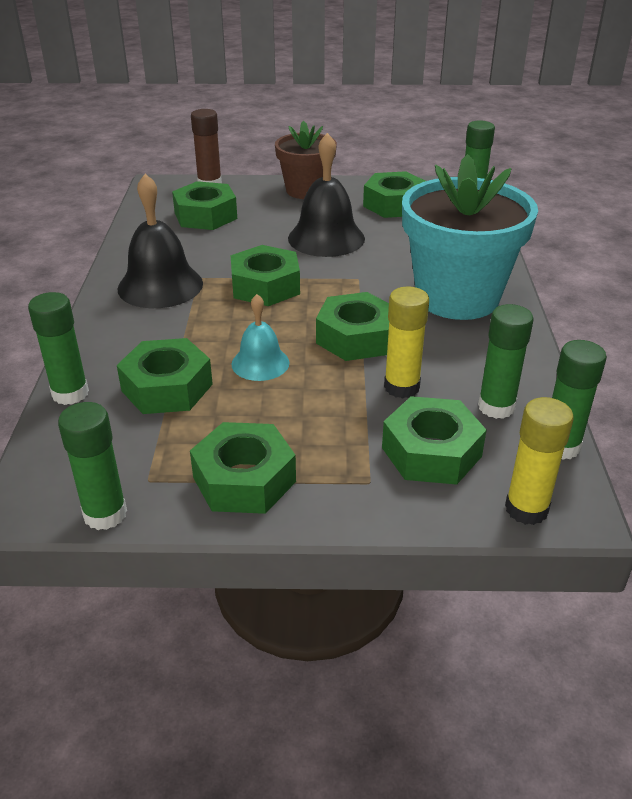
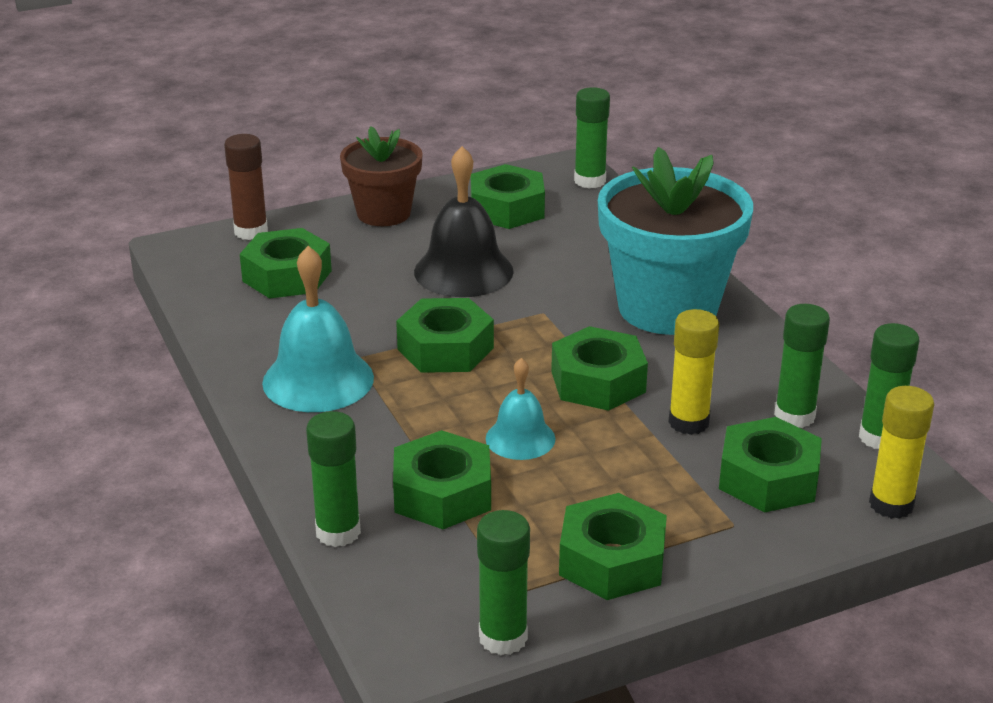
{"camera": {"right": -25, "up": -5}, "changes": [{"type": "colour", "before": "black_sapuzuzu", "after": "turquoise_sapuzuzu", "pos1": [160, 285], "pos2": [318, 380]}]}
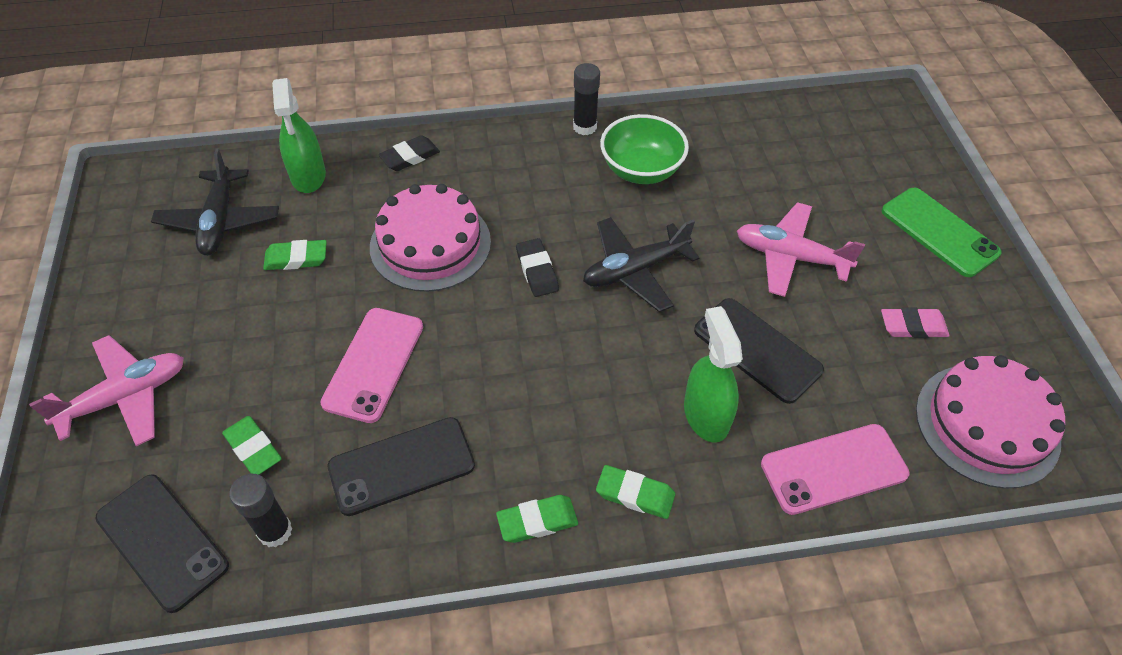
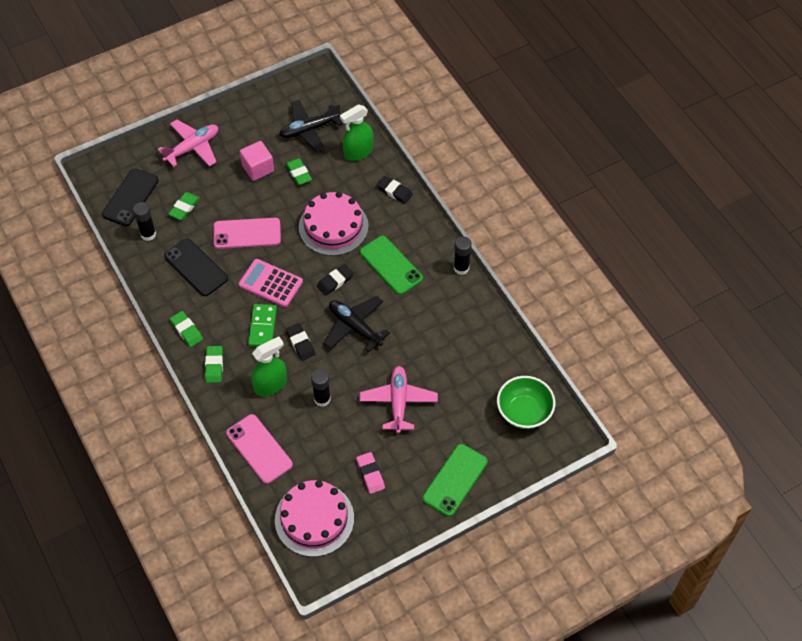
{"camera": {"right": 70, "up": 5}, "changes": [{"type": "relocated", "before": "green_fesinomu", "pos1": [641, 170], "pos2": [524, 412]}, {"type": "exchanged", "before": "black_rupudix", "after": "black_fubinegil", "pos1": [757, 350], "pos2": [322, 399]}, {"type": "spun", "before": "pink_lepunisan", "pos1": [125, 397], "pos2": [192, 148], "turn": -75}, {"type": "appeared", "after": "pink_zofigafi", "pos2": [258, 168]}, {"type": "appeared", "after": "green_rupudix", "pos2": [391, 265]}, {"type": "appeared", "after": "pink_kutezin", "pos2": [270, 283]}, {"type": "appeared", "after": "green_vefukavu", "pos2": [263, 327]}, {"type": "appeared", "after": "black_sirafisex", "pos2": [300, 343]}]}
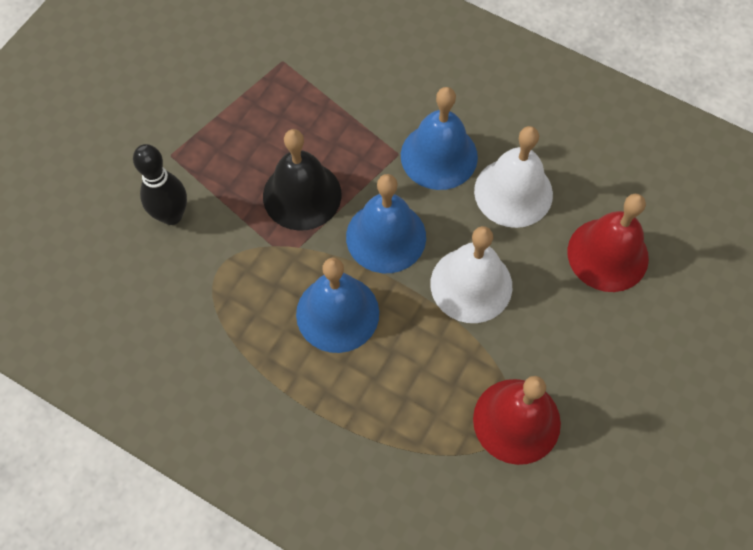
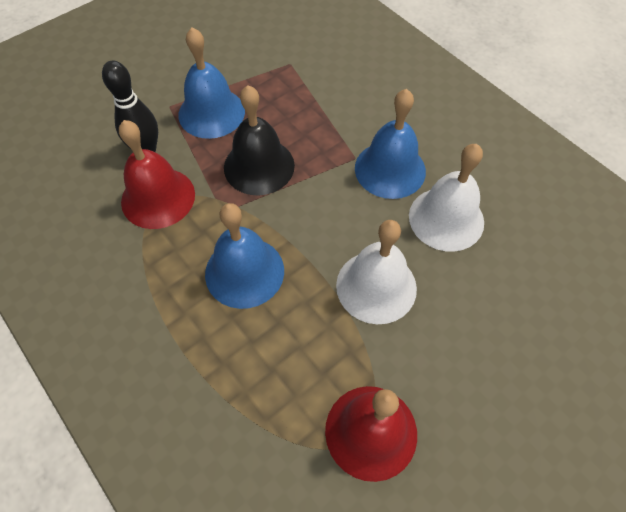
{"camera": {"right": 20, "up": -5}, "changes": [{"type": "relocated", "before": "blue_sapuzuzu", "pos1": [386, 236], "pos2": [211, 113]}, {"type": "relocated", "before": "red_sapuzuzu", "pos1": [607, 254], "pos2": [158, 197]}]}
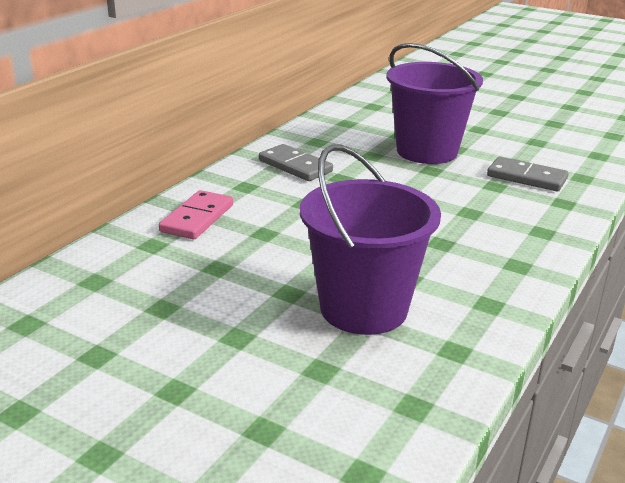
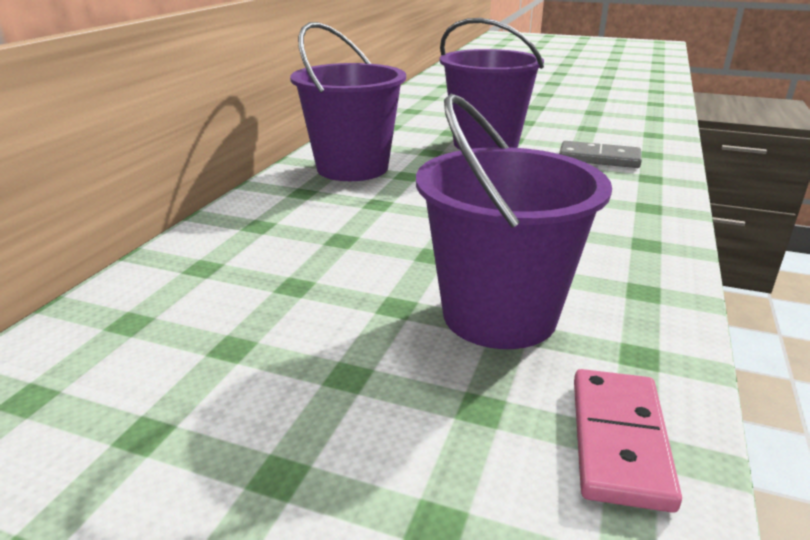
{"camera": {"right": -10, "up": 0}, "changes": [{"type": "exchanged", "before": "grey_vefukavu", "after": "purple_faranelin", "pos1": [295, 166], "pos2": [352, 168]}, {"type": "relocated", "before": "pink_vefukavu", "pos1": [197, 218], "pos2": [619, 440]}]}
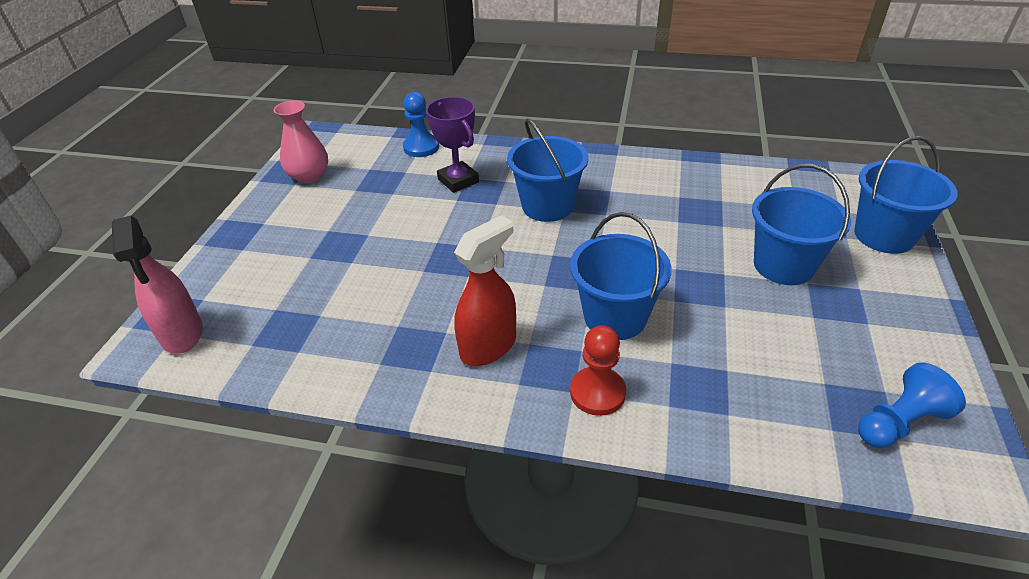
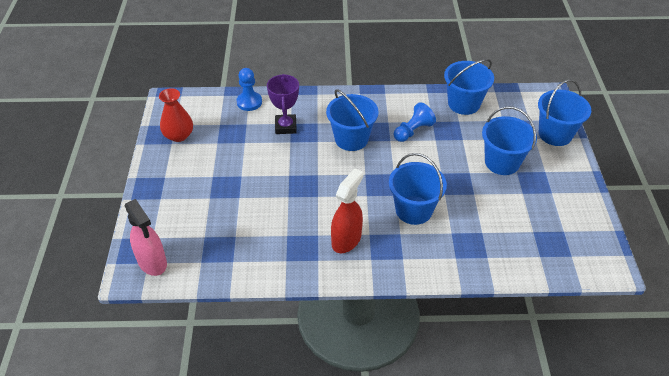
{"camera": {"right": -15, "up": 5}, "changes": [{"type": "spun", "before": "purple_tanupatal", "pos1": [458, 181], "pos2": [286, 126], "turn": 45}, {"type": "colour", "before": "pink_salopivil", "after": "red_salopivil", "pos1": [309, 176], "pos2": [179, 135]}, {"type": "missing", "before": "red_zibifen", "pos1": [597, 392]}, {"type": "relocated", "before": "blue_zibifen", "pos1": [899, 422], "pos2": [413, 131]}, {"type": "appeared", "after": "blue_faranelin", "pos2": [464, 104]}]}
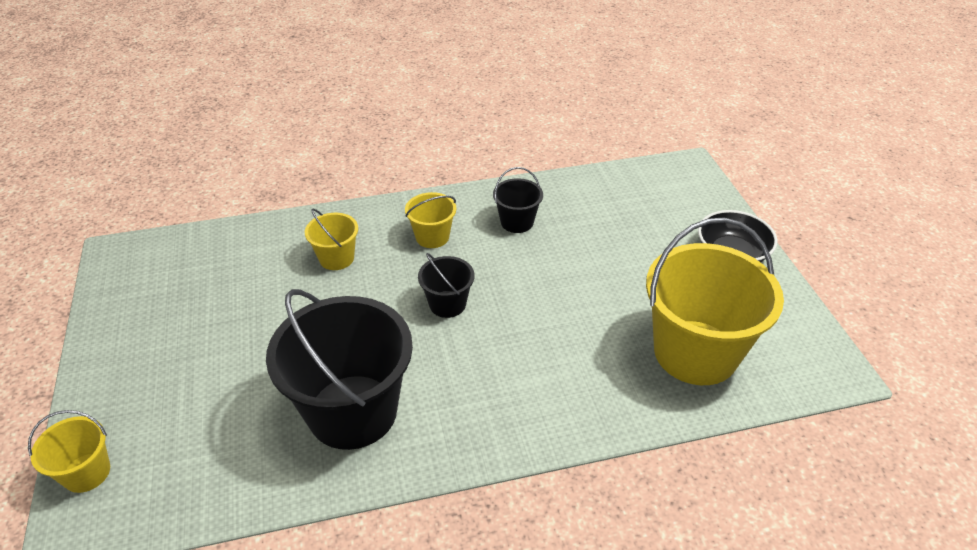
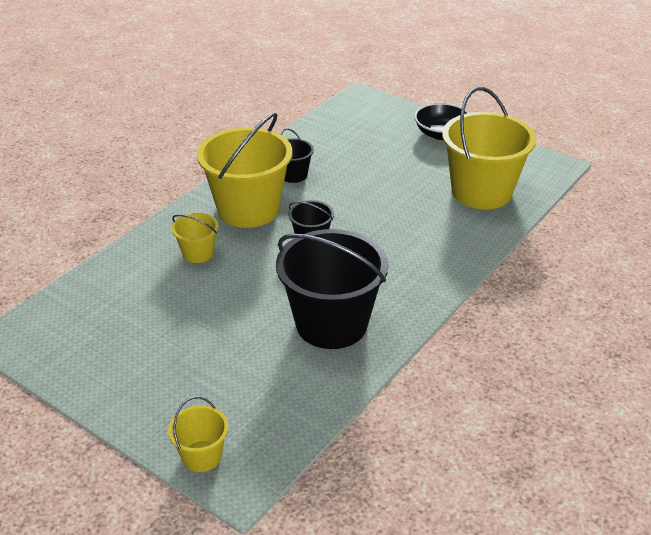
{"camera": {"right": -40, "up": -5}, "changes": [{"type": "size", "before": "yellow_faranelin", "pos1": [432, 237], "pos2": [248, 209], "scale": 2.13}]}
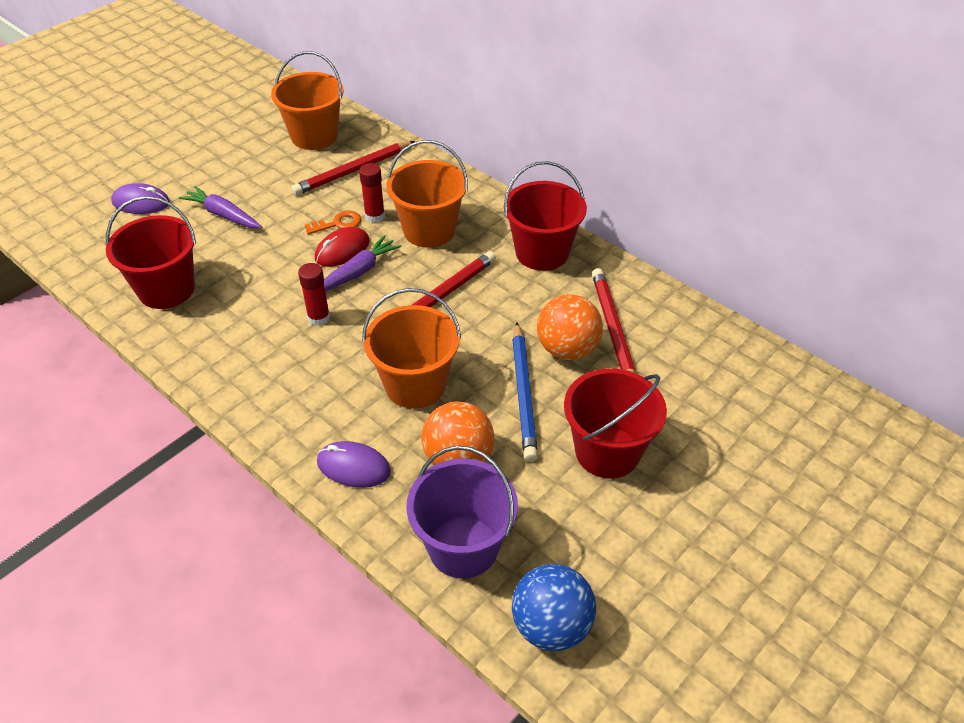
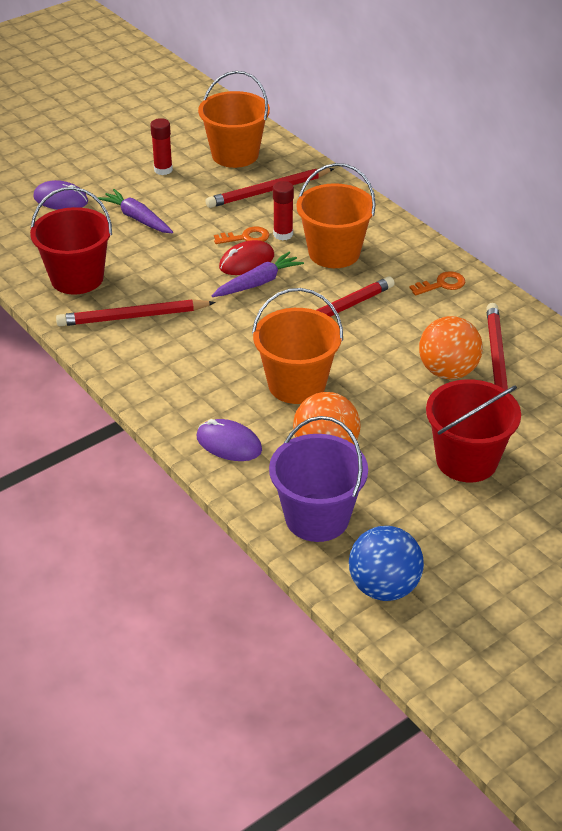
{"camera": {"right": 10, "up": -5}, "changes": [{"type": "exchanged", "before": "red_faranelin", "after": "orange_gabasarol", "pos1": [542, 252], "pos2": [442, 284]}, {"type": "relocated", "before": "red_fubinegil", "pos1": [319, 318], "pos2": [163, 170]}, {"type": "missing", "before": "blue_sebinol", "pos1": [524, 394]}, {"type": "appeared", "after": "red_sebinol", "pos2": [132, 317]}]}
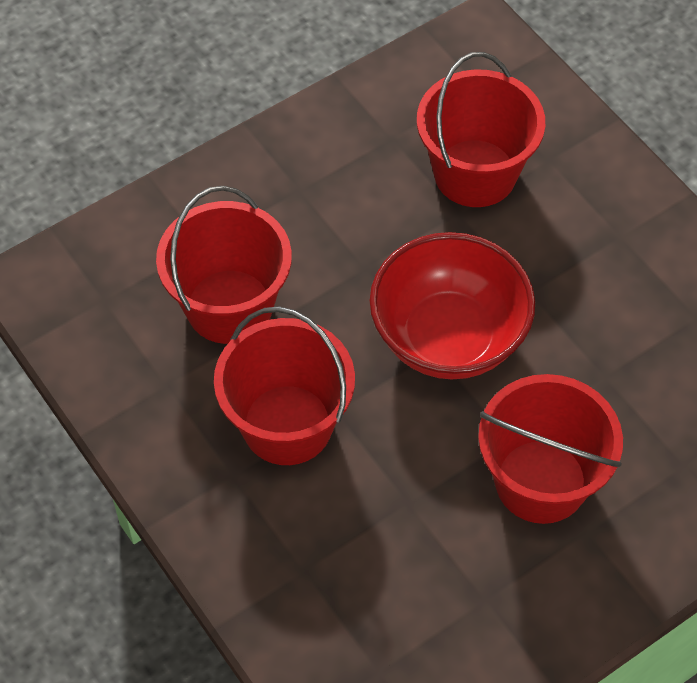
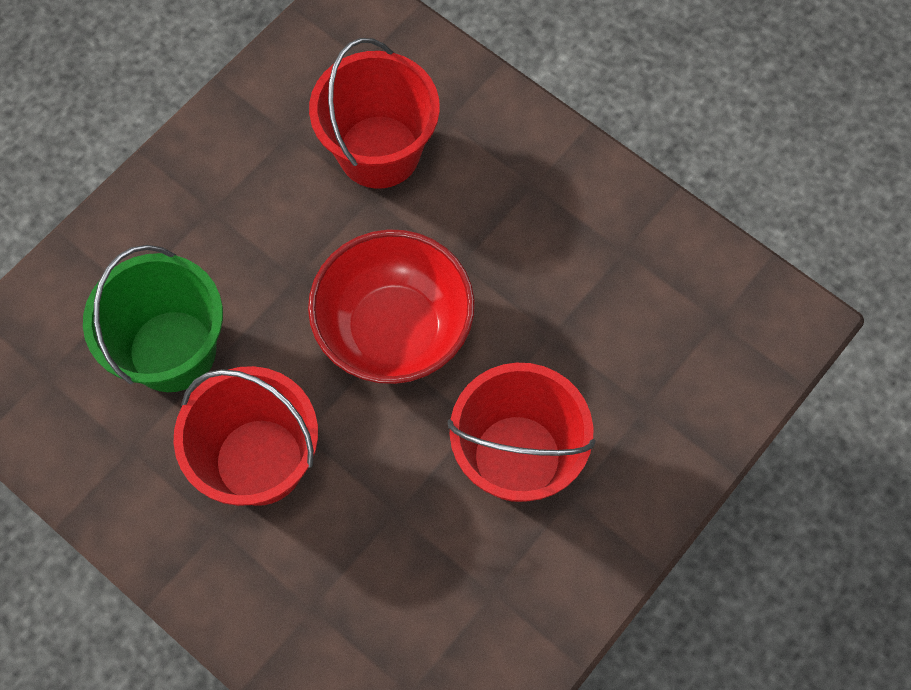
{"camera": {"right": -15, "up": 10}, "changes": [{"type": "colour", "before": "red_faranelin", "after": "green_faranelin", "pos1": [229, 306], "pos2": [172, 351]}]}
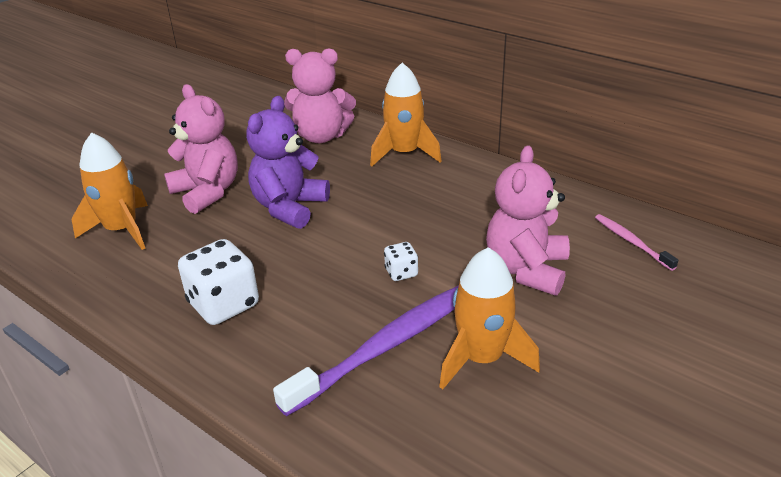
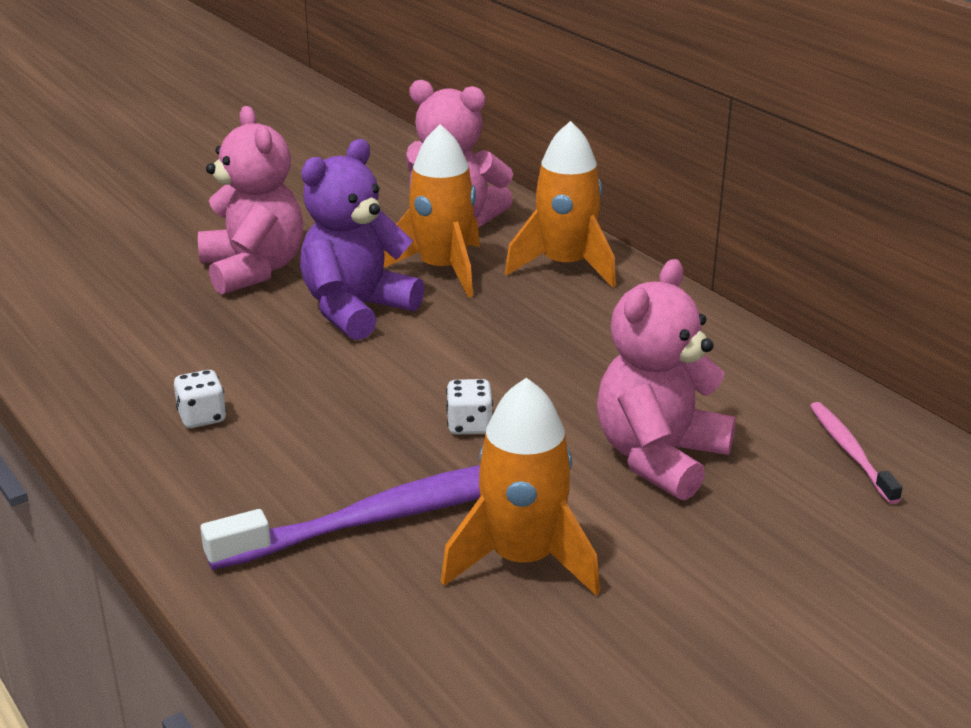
{"camera": {"right": 15, "up": -5}, "changes": [{"type": "relocated", "before": "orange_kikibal", "pos1": [122, 230], "pos2": [443, 270]}, {"type": "size", "before": "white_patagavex", "pos1": [224, 304], "pos2": [202, 417], "scale": 0.5}]}
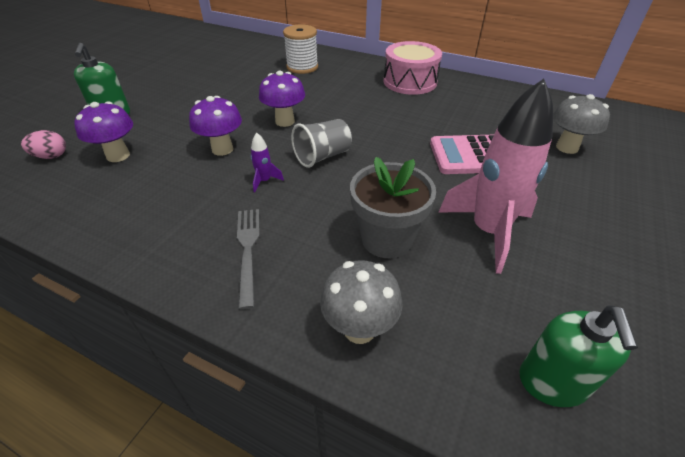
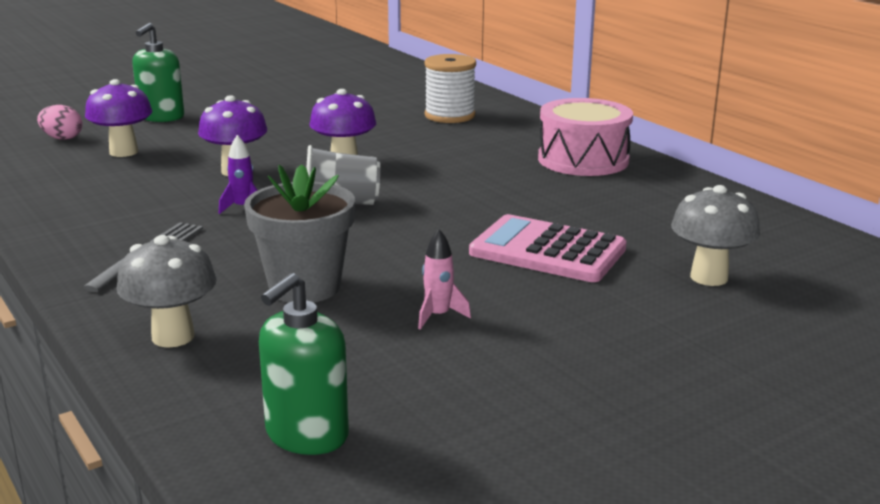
{"camera": {"right": 30, "up": -20}, "changes": [{"type": "size", "before": "pink_kikibal", "pos1": [488, 231], "pos2": [438, 316], "scale": 0.4}]}
